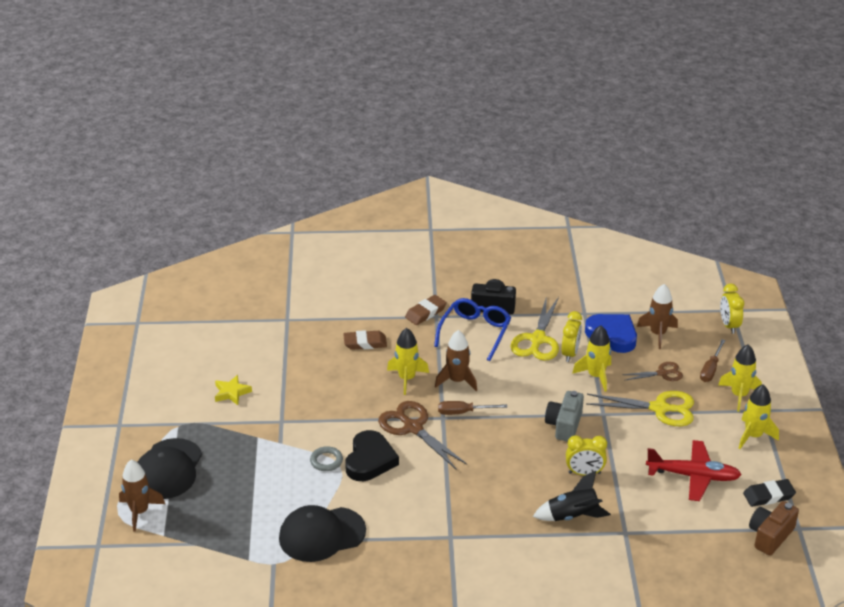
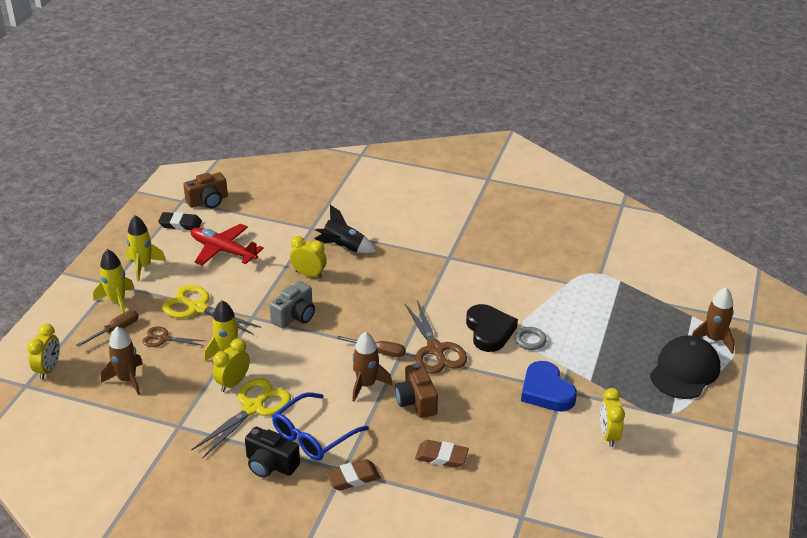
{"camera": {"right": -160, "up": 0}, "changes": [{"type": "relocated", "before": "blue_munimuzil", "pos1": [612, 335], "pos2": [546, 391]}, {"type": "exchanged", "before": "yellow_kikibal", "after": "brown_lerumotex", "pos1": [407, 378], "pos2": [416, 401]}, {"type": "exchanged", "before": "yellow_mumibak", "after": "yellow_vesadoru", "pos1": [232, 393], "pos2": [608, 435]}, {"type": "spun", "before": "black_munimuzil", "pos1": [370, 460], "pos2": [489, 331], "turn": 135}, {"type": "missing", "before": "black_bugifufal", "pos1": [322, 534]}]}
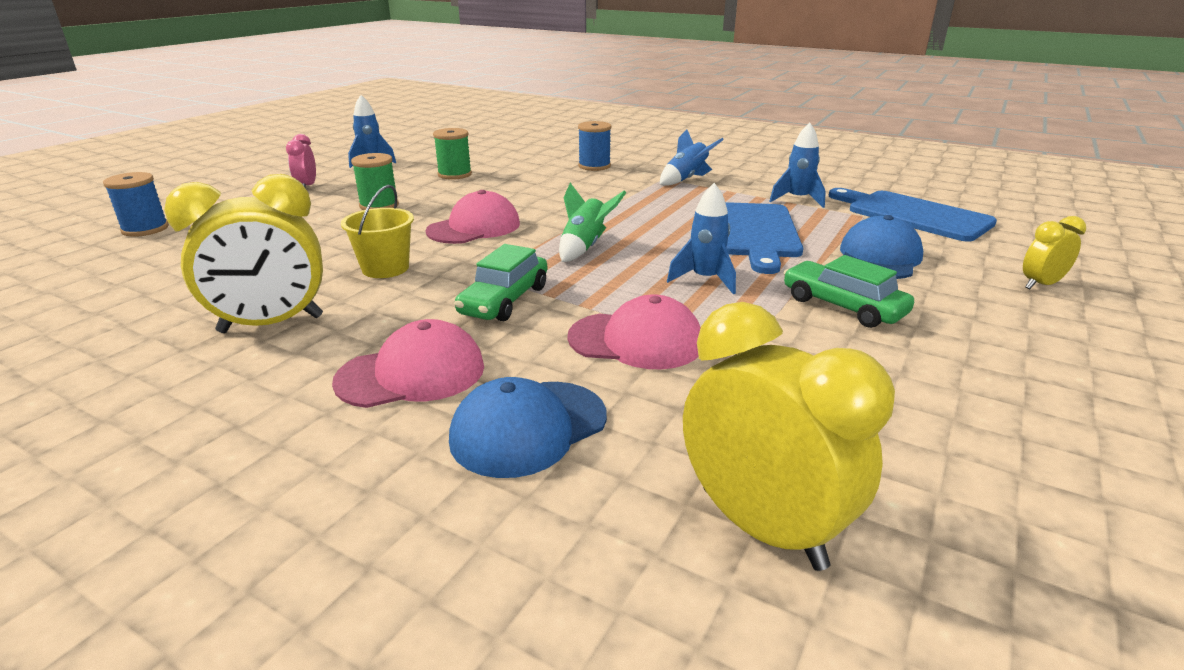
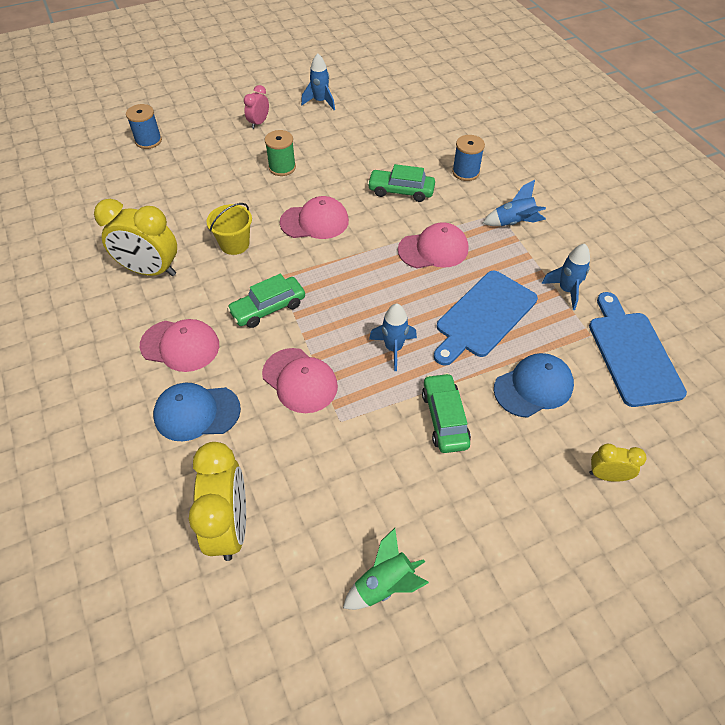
{"camera": {"right": 35, "up": 25}, "changes": [{"type": "missing", "before": "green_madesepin", "pos1": [454, 174]}, {"type": "relocated", "before": "green_kikibal", "pos1": [584, 247], "pos2": [384, 584]}, {"type": "appeared", "after": "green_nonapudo", "pos2": [401, 191]}, {"type": "appeared", "after": "pink_bugifufal", "pos2": [433, 249]}]}
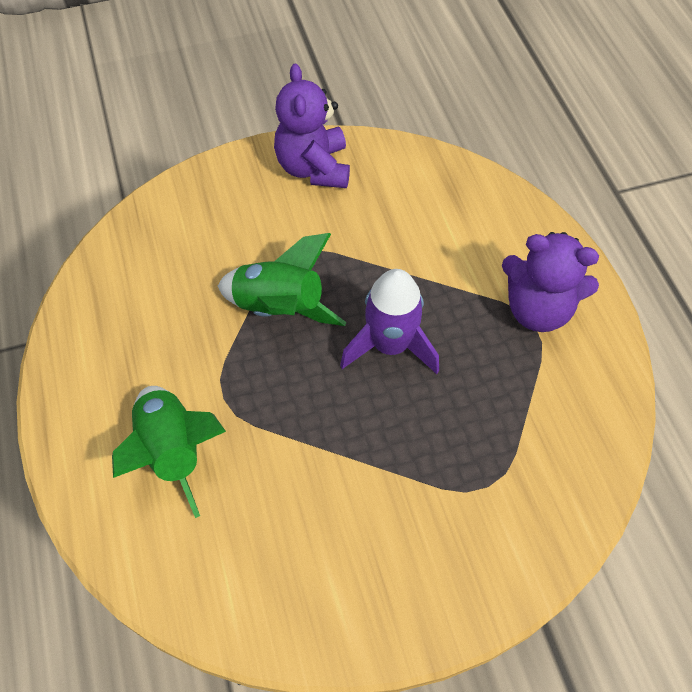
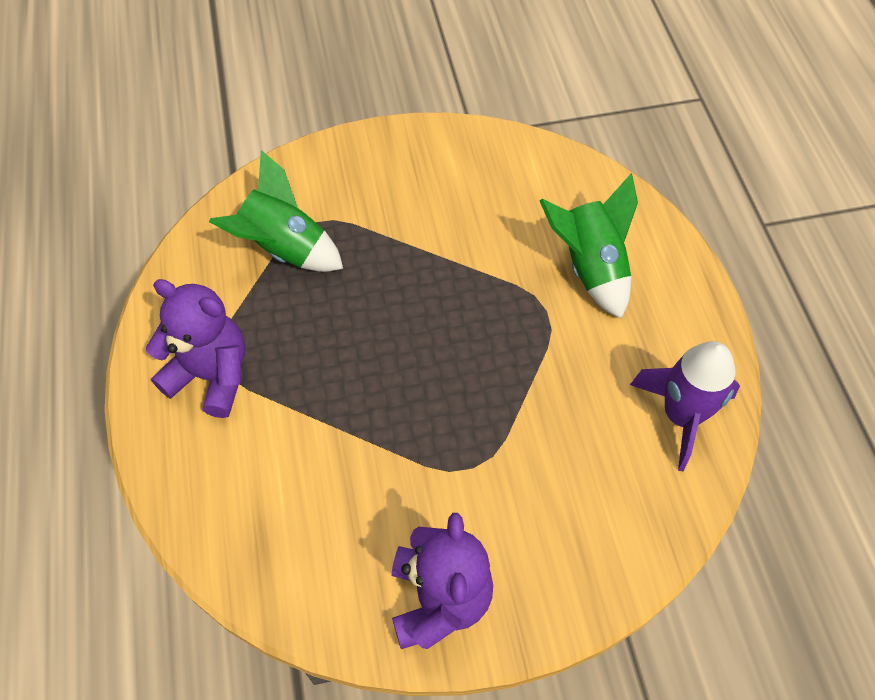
{"camera": {"right": -175, "up": 0}, "changes": [{"type": "relocated", "before": "green_kikibal", "pos1": [280, 308], "pos2": [284, 249]}, {"type": "relocated", "before": "purple_kikibal", "pos1": [390, 345], "pos2": [681, 416]}]}
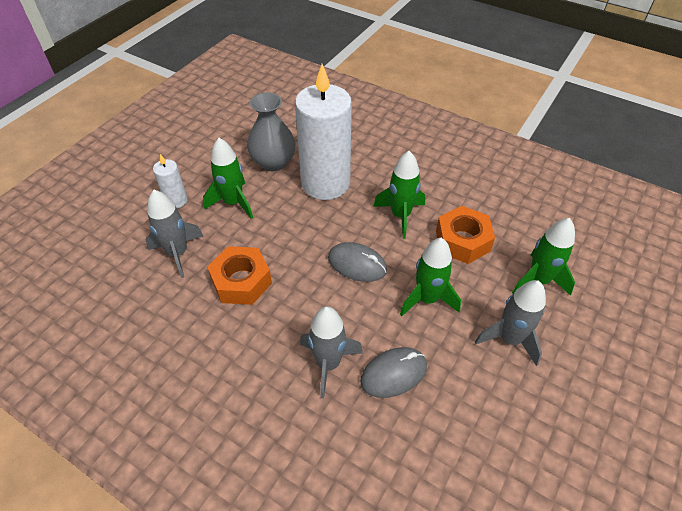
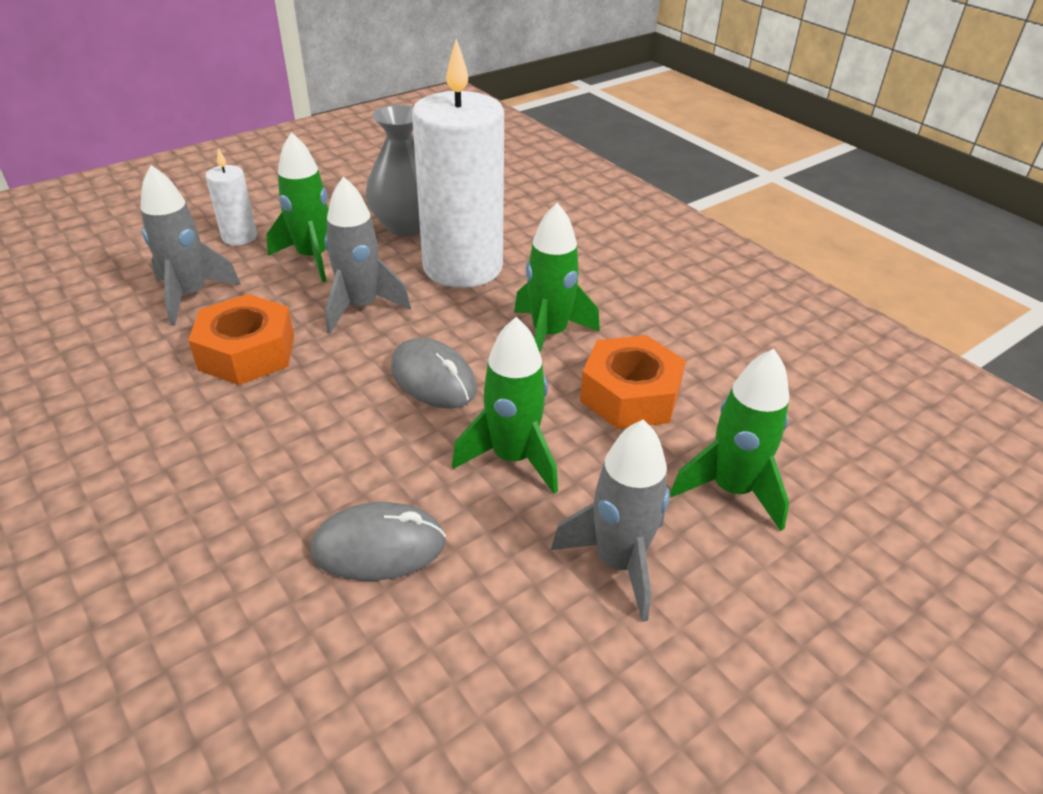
{"camera": {"right": 20, "up": -10}, "changes": [{"type": "relocated", "before": "grey_kikibal", "pos1": [328, 363], "pos2": [360, 307]}]}
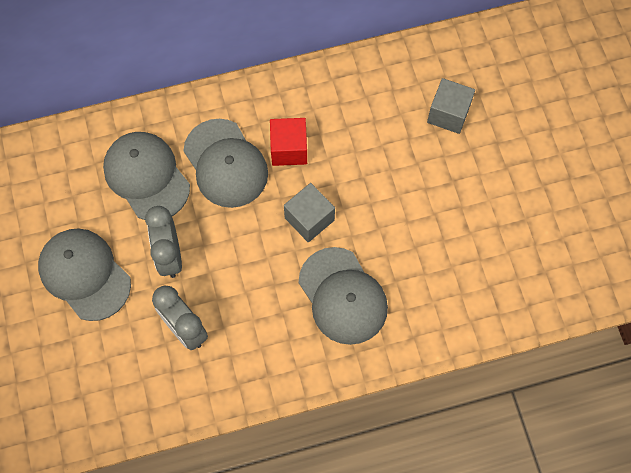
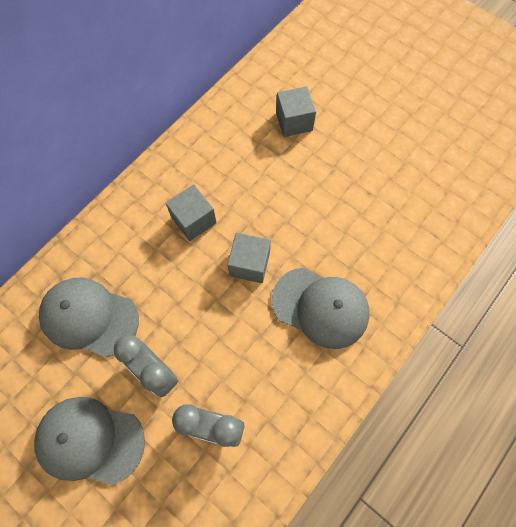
{"camera": {"right": -35, "up": 0}, "changes": [{"type": "colour", "before": "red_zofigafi", "after": "grey_zofigafi", "pos1": [289, 149], "pos2": [193, 220]}, {"type": "missing", "before": "grey_bugifufal", "pos1": [225, 163]}]}
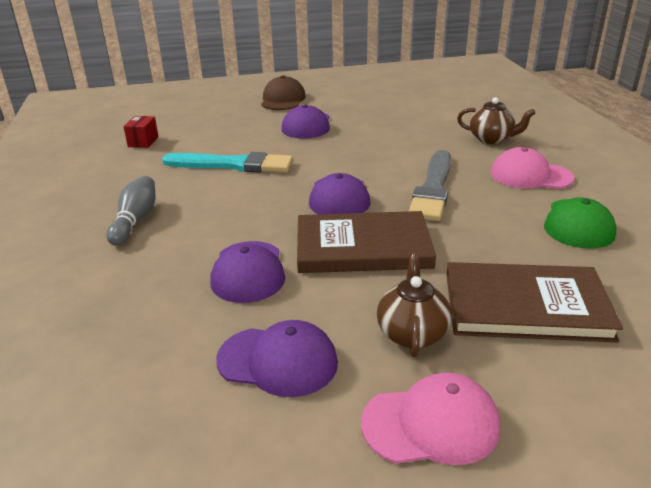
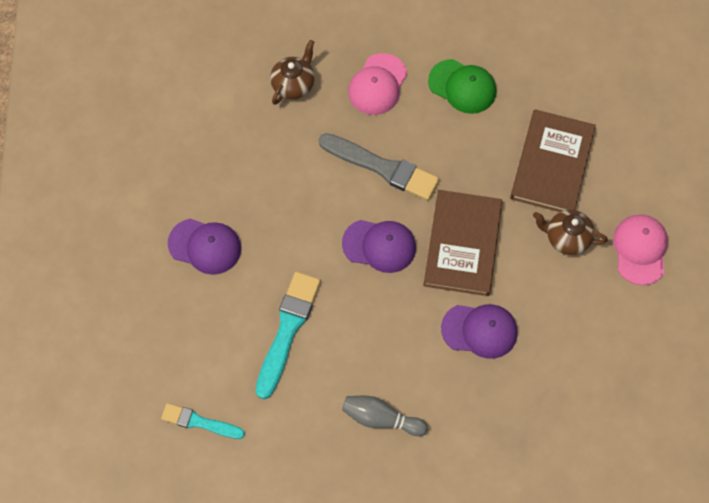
{"camera": {"right": -80, "up": 35}, "changes": [{"type": "missing", "before": "brown_bugifufal", "pos1": [283, 100]}, {"type": "exchanged", "before": "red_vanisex", "after": "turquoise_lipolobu", "pos1": [143, 142], "pos2": [200, 422]}, {"type": "missing", "before": "purple_bugifufal", "pos1": [278, 361]}]}
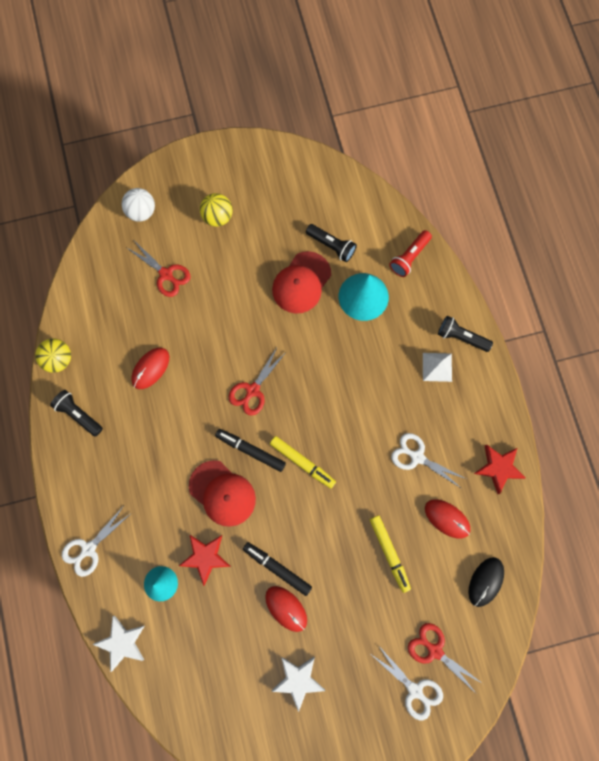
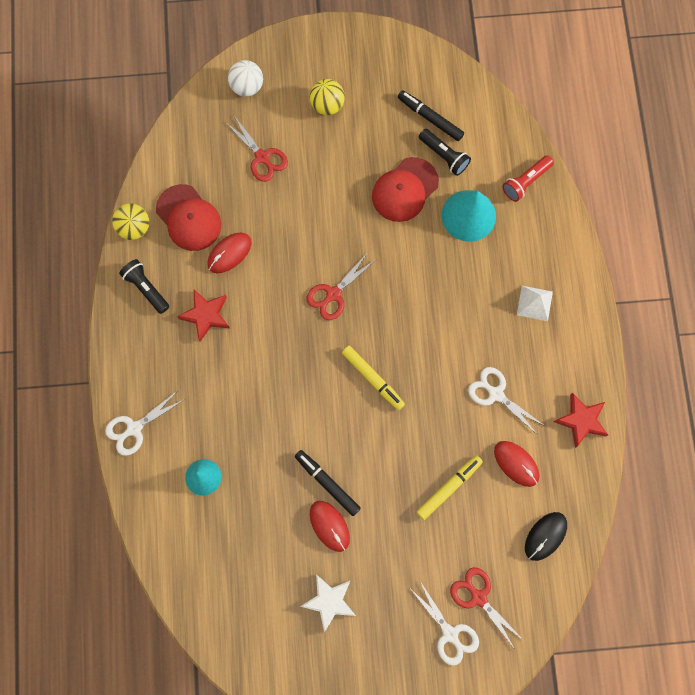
{"camera": {"right": 10, "up": 0}, "changes": [{"type": "missing", "before": "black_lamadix", "pos1": [461, 337]}, {"type": "relocated", "before": "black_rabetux", "pos1": [251, 451], "pos2": [430, 118]}, {"type": "relocated", "before": "red_bugifufal", "pos1": [222, 493], "pos2": [189, 218]}, {"type": "spun", "before": "yellow_rabetux", "pos1": [389, 552], "pos2": [448, 488], "turn": -120}, {"type": "relocated", "before": "red_mumibak", "pos1": [205, 557], "pos2": [206, 315]}, {"type": "missing", "before": "white_mumibak", "pos1": [122, 642]}]}
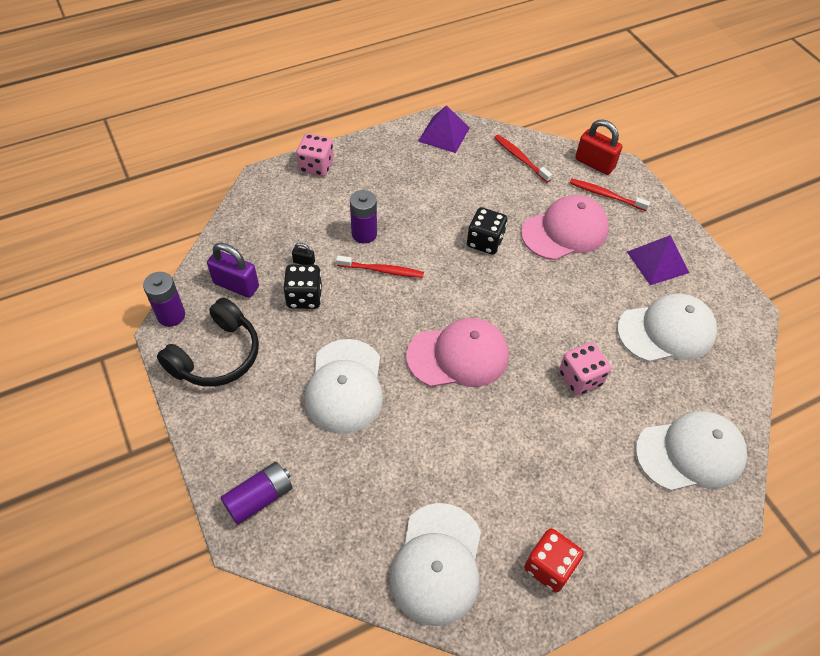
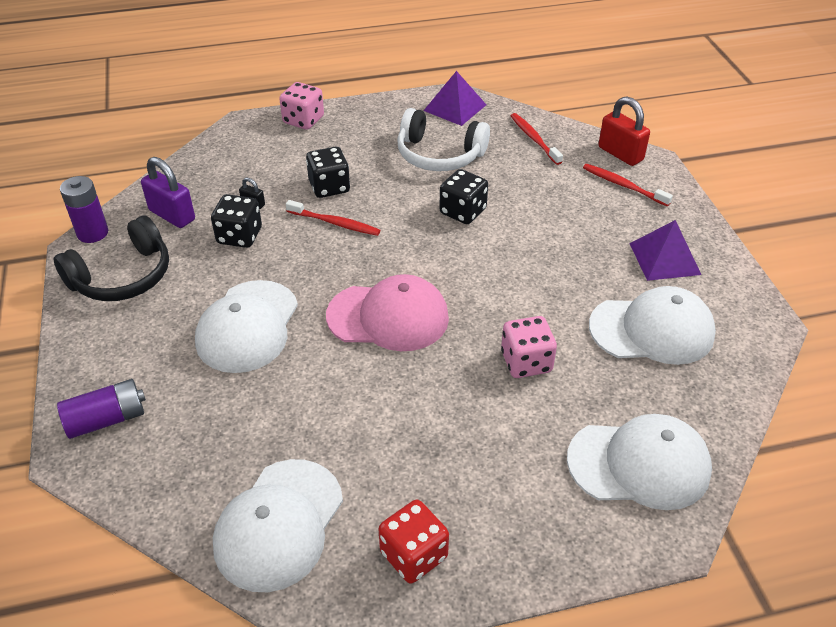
{"camera": {"right": 15, "up": -10}, "changes": [{"type": "exchanged", "before": "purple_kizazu", "after": "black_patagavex", "pos1": [364, 234], "pos2": [329, 187]}, {"type": "missing", "before": "pink_bugifufal", "pos1": [565, 231]}, {"type": "appeared", "after": "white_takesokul", "pos2": [439, 155]}]}
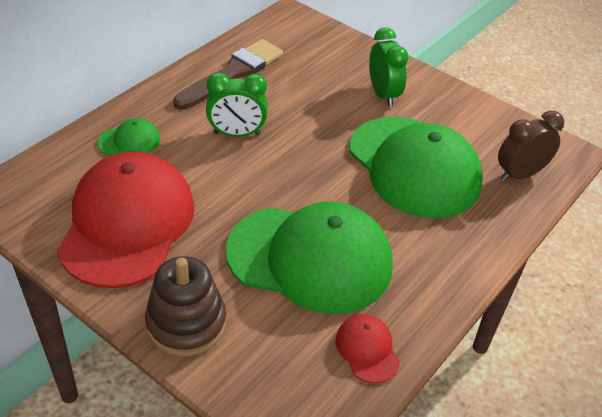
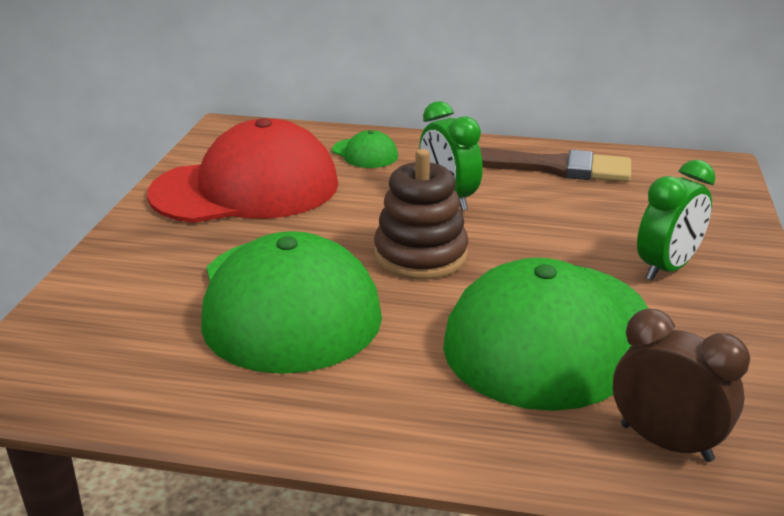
{"camera": {"right": 65, "up": -15}, "changes": [{"type": "relocated", "before": "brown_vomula", "pos1": [186, 323], "pos2": [420, 255]}, {"type": "missing", "before": "red_bugifufal", "pos1": [367, 349]}]}
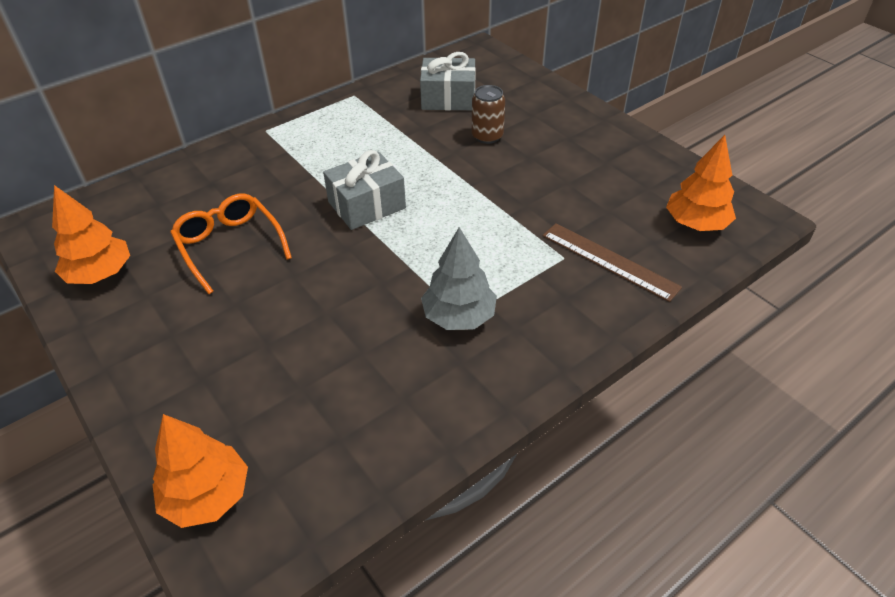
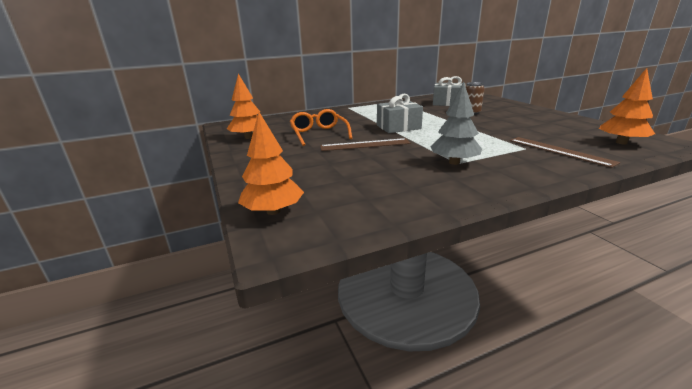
{"camera": {"right": 15, "up": -20}, "changes": [{"type": "appeared", "after": "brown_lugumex", "pos2": [365, 145]}]}
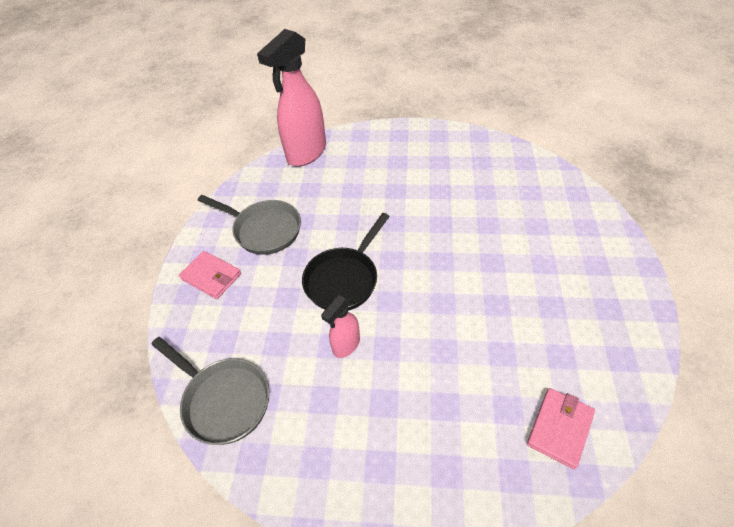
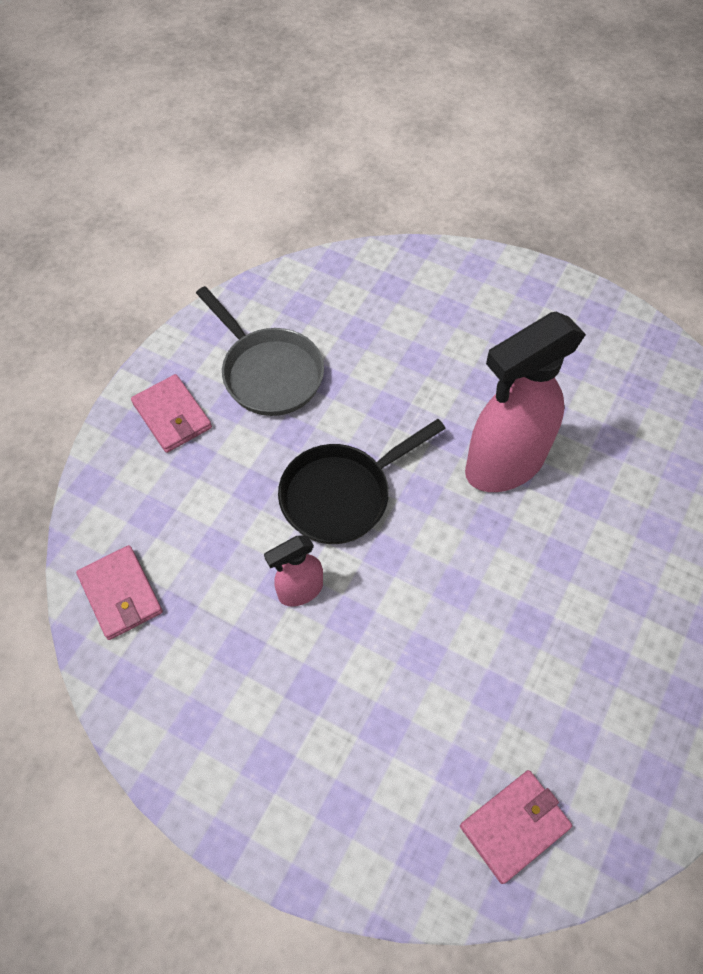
{"camera": {"right": 20, "up": 10}, "changes": [{"type": "relocated", "before": "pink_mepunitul", "pos1": [306, 153], "pos2": [503, 465]}, {"type": "exchanged", "before": "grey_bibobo", "after": "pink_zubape", "pos1": [223, 400], "pos2": [121, 594]}]}
